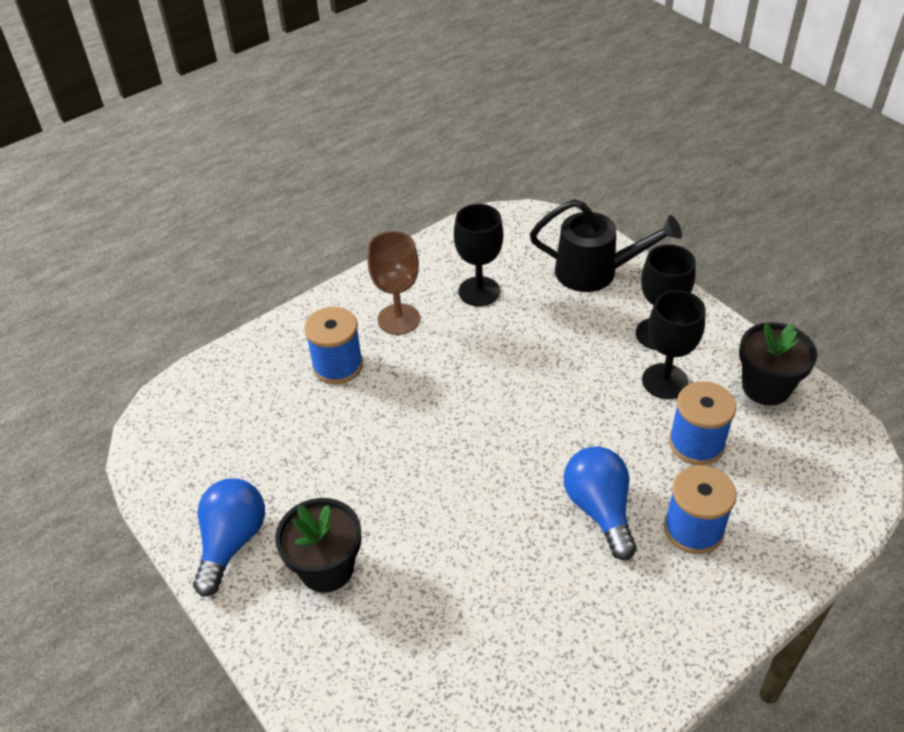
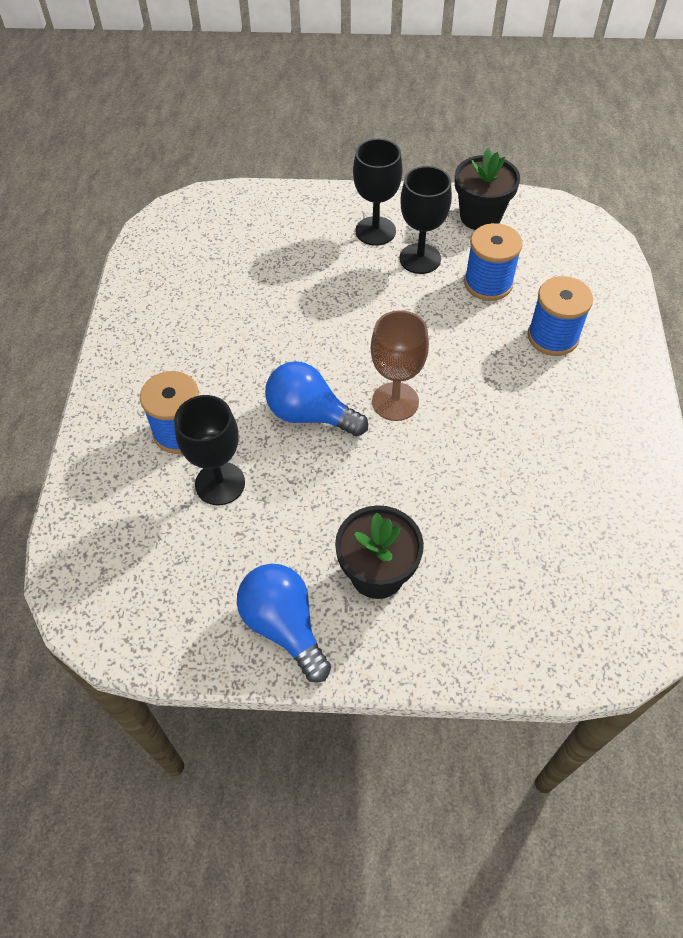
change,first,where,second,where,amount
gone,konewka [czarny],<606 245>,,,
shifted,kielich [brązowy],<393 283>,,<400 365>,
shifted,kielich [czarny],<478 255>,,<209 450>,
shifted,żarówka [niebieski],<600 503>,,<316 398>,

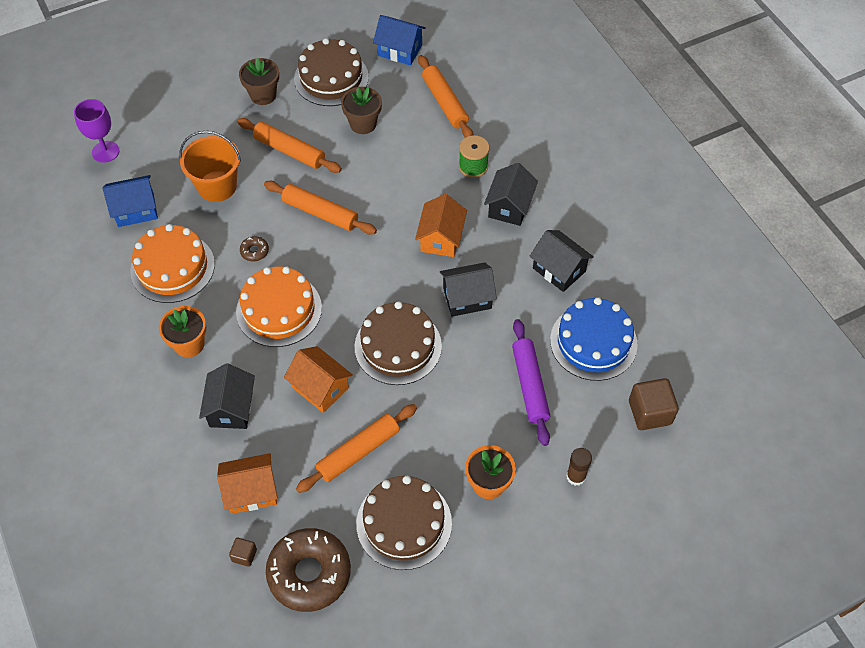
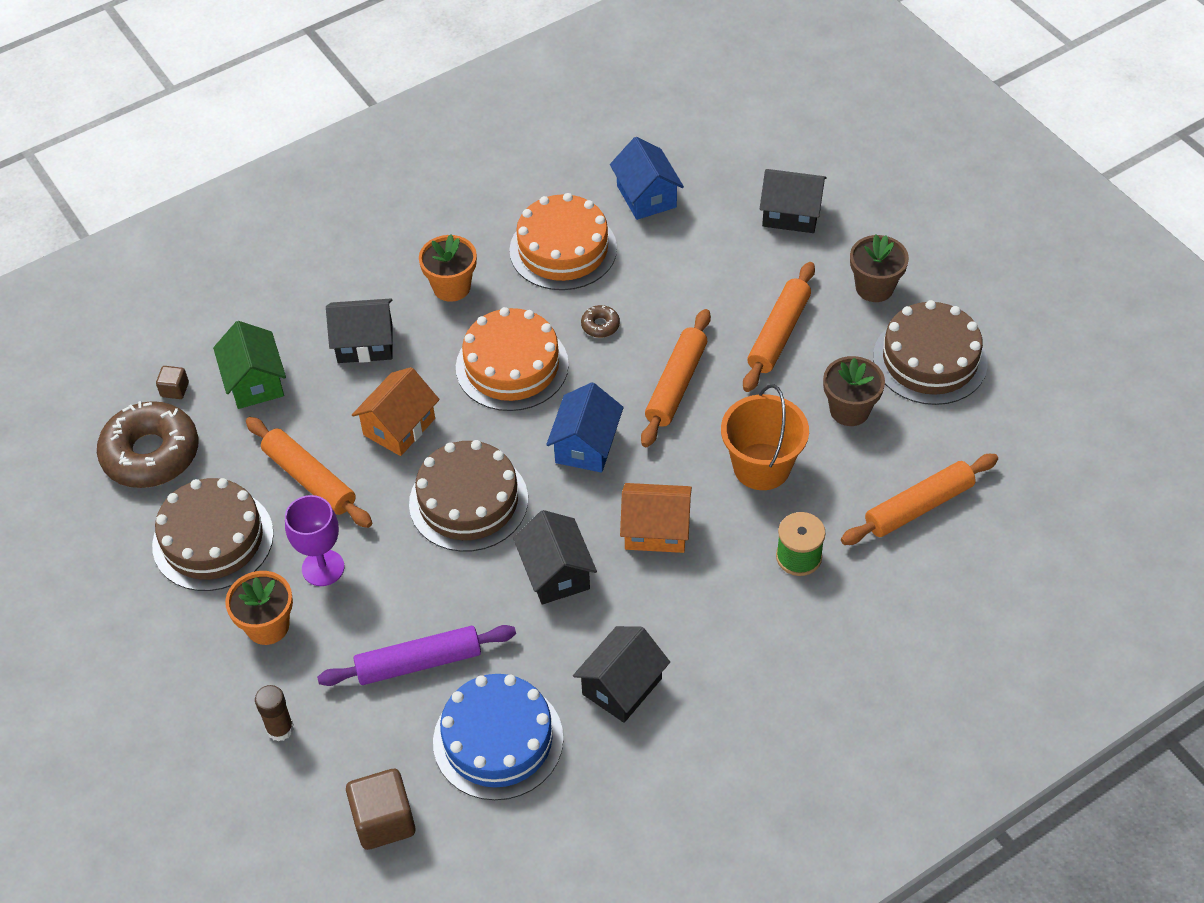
change,first,where,second,where,amount
shifted,kielich [fioletowy],<96 131>,,<314 540>,
shifted,wiadro [pomarańczowy],<210 166>,,<765 437>,
shifted,domek [niebieski],<399 40>,,<585 427>,
shifted,domek [czarny],<511 194>,,<793 201>,
repainted,domek [pomarańczowy],<247 483>,domek [zielony],<249 365>,

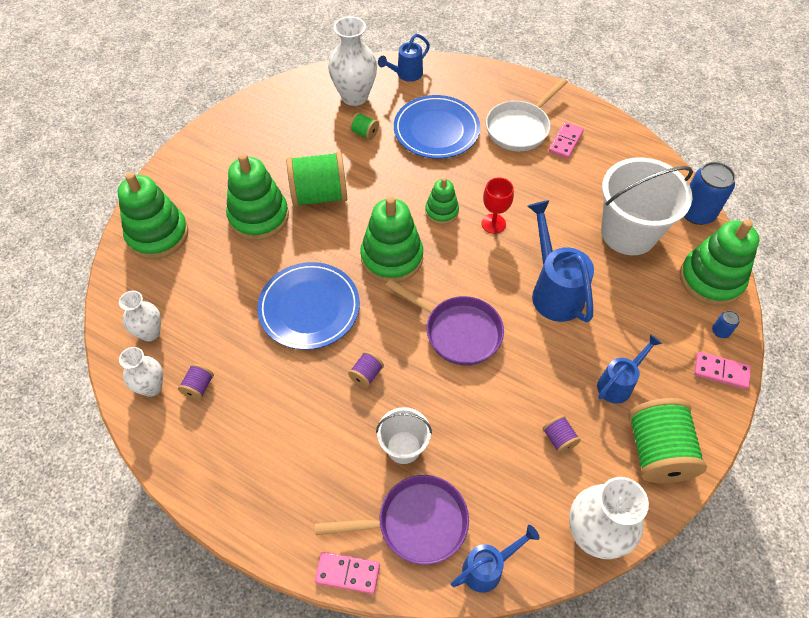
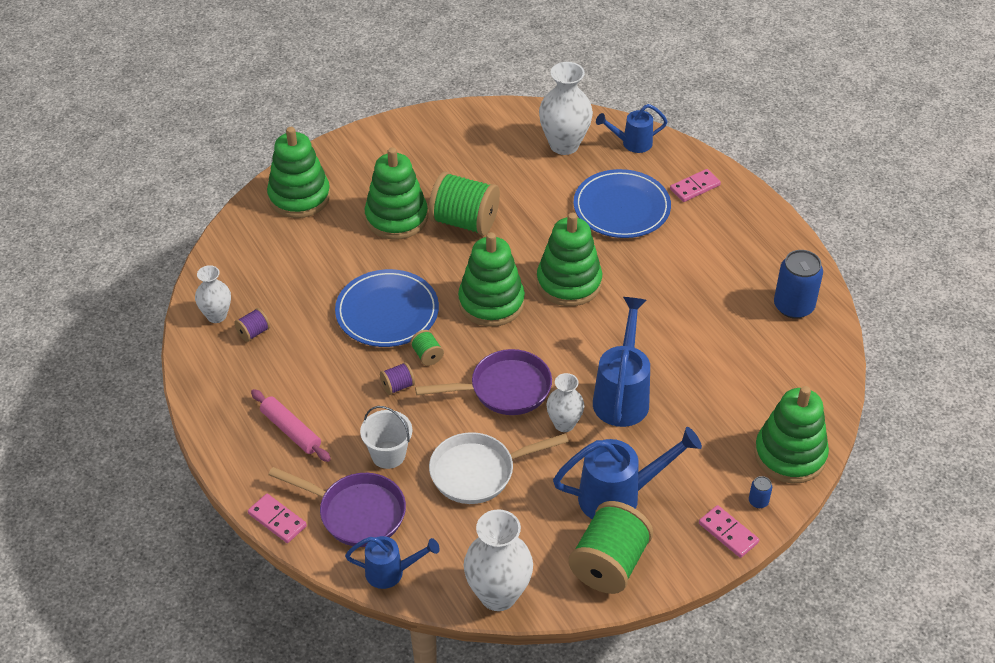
change,first,where,second,where,amount
gone,kielich [czerwony],<497 205>,,,
gone,szpulka [fioletowy],<562 434>,,,
gone,wiadro [biały],<647 206>,,,
new,,,wałek do ciasta [różowy],<291 425>,
shifted,wazon [biały],<140 316>,,<565 402>,
shifted,szpulka [zielony],<364 126>,,<427 348>,
shifted,patelnia [biały],<527 114>,,<499 468>,
shifted,kostka domina [różowy],<566 140>,,<695 185>,
shifted,puszka [niebieski],<710 193>,,<798 284>,
rotated,patelnia [fioletowy],<444 322>,,<483 382>,75 degrees counterclockwise
scaled,zabawka nakładanka [zielony],<442 201>,,<569 259>,x1.79
scaled,konewka [niebieski],<629 369>,,<627 473>,x1.65

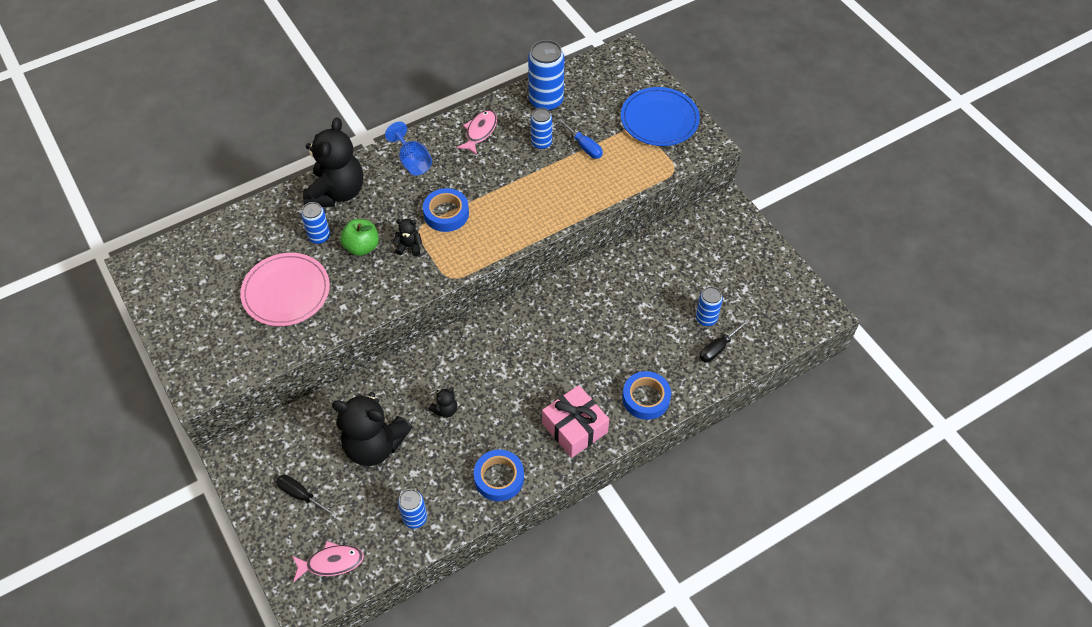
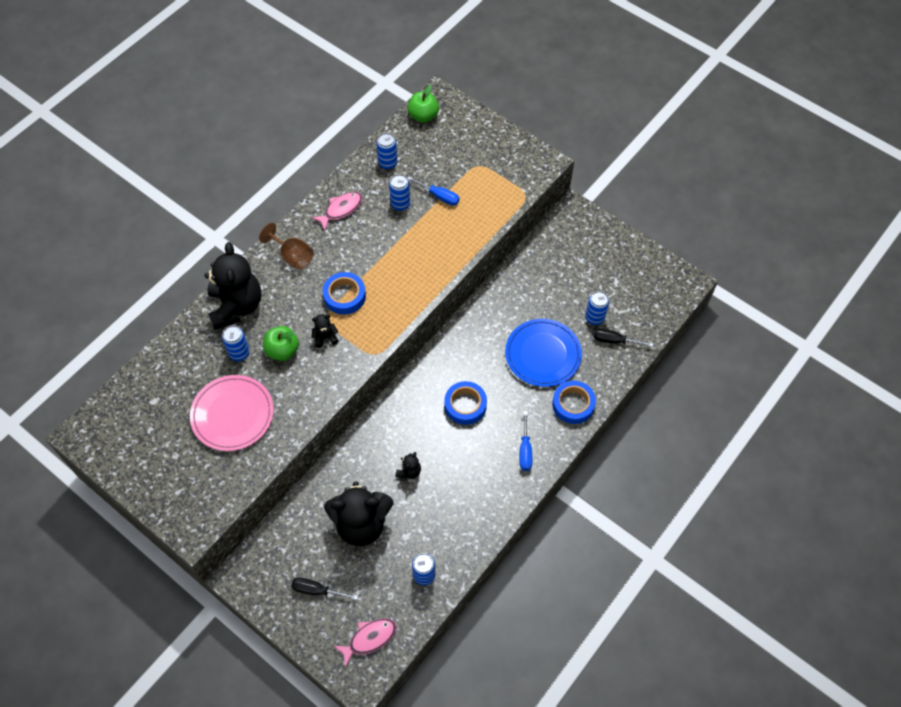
change,first,where,second,where,amount
new,,,jabłko [zielony],<423 104>,
shifted,taśma klejąca [niebieski],<499 475>,,<465 403>,
shifted,talerz [niebieski],<660 116>,,<543 353>,
swapped,prezent [różowy],<575 421>,śrubokręt [niebieski],<525 441>,
repainted,kielich [niebieski],<408 149>,kielich [brązowy],<286 246>,
rotated,ryba [różowy],<476 132>,,<337 211>,45 degrees clockwise
rotated,śrubokręt [czarny],<725 340>,,<623 337>,75 degrees clockwise
scaled,puszka [niebieski],<546 75>,,<386 151>,x0.59

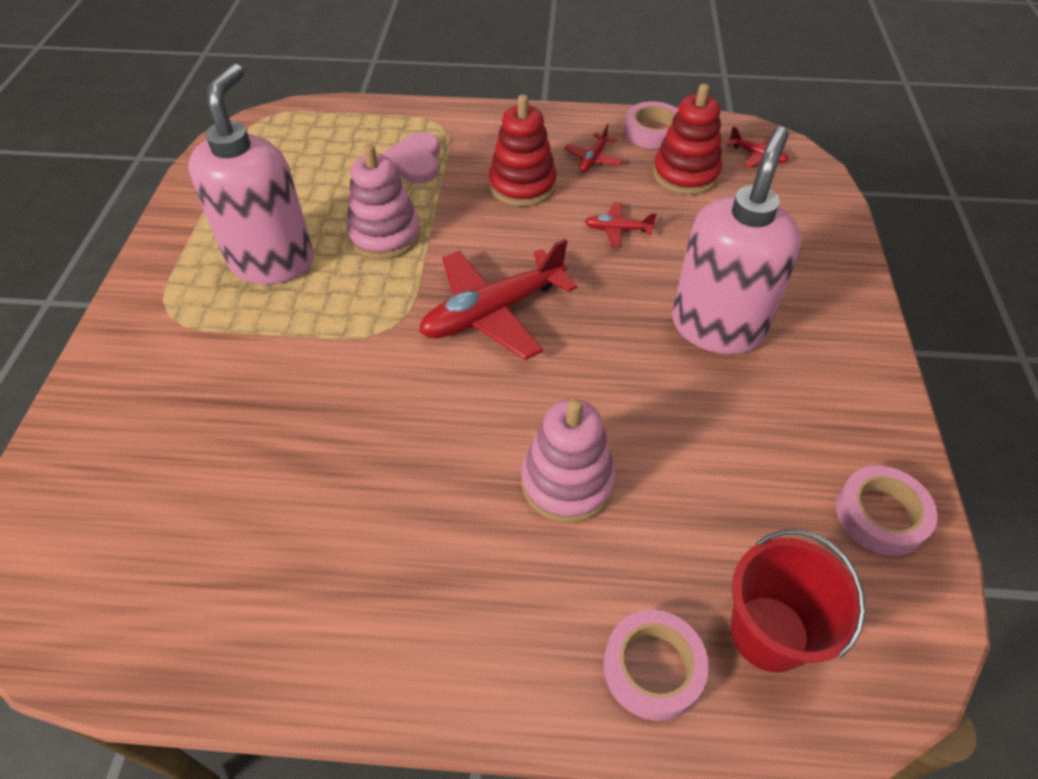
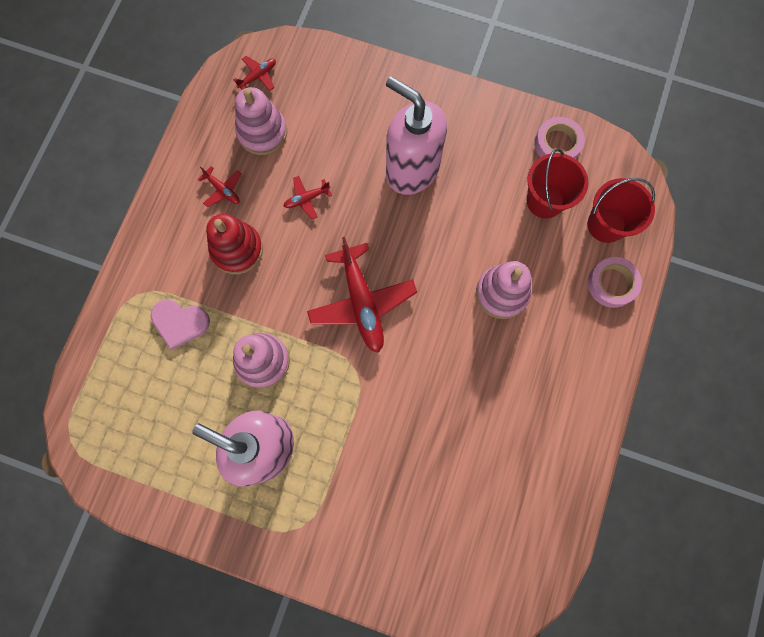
change,first,where,second,where,amount
gone,taśma klejąca [różowy],<651 125>,,,
new,,,wiadro [czerwony],<558 184>,
repainted,zabawka nakładanka [czerwony],<687 139>,zabawka nakładanka [różowy],<261 121>,
rotated,samolot [czerwony],<620 225>,,<308 197>,45 degrees clockwise

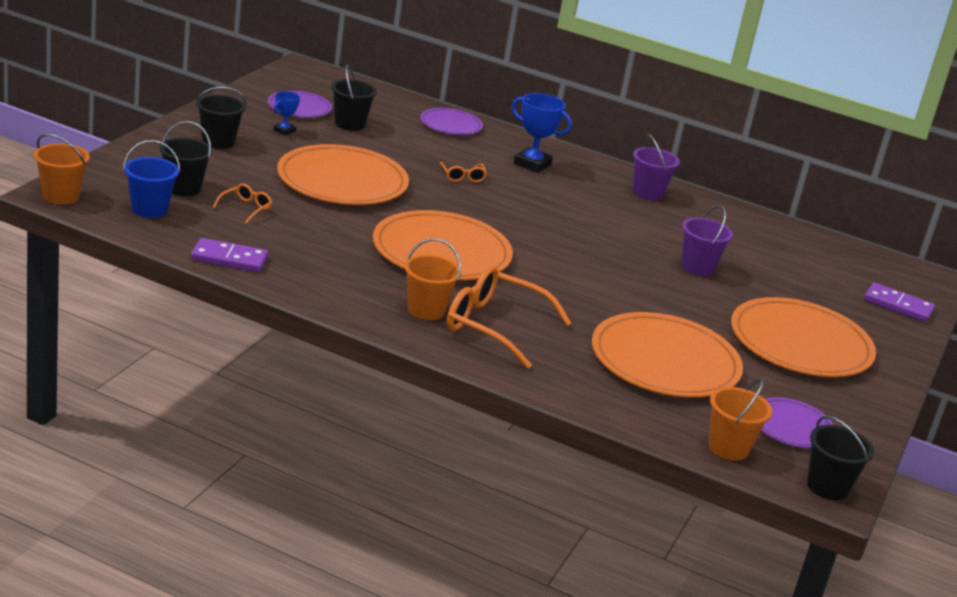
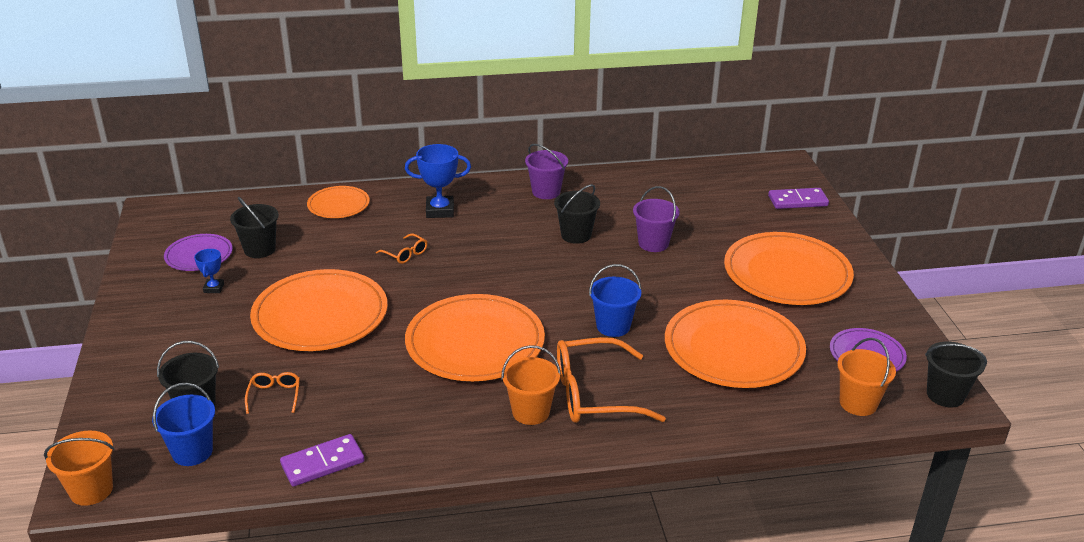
change,first,where,second,where,amount
new,,,wiadro [niebieski],<615 300>,
shifted,wiadro [czarny],<221 117>,,<577 214>,
repainted,talerz [fioletowy],<451 121>,talerz [pomarańczowy],<338 202>,

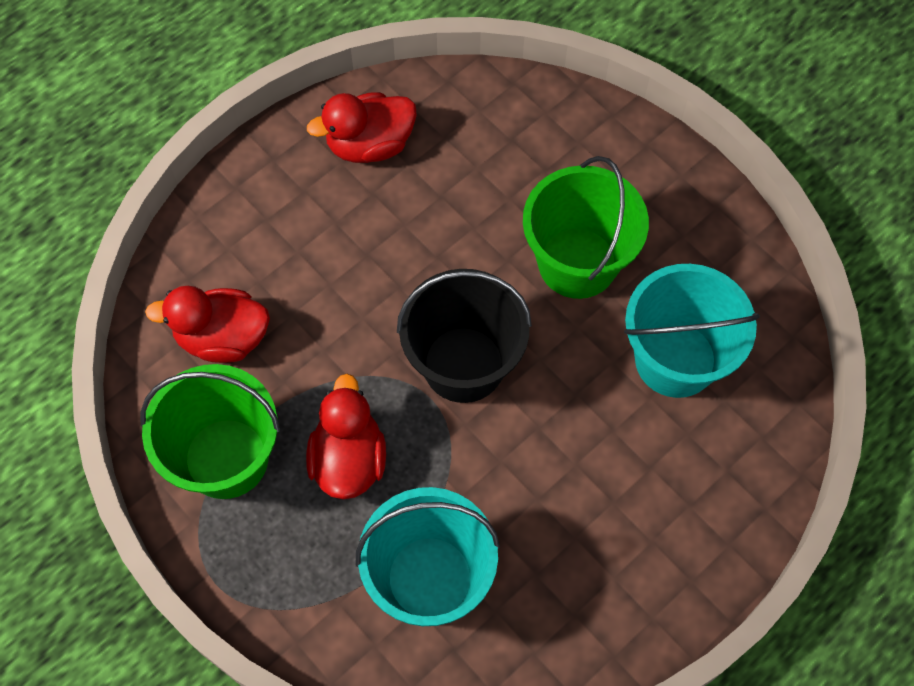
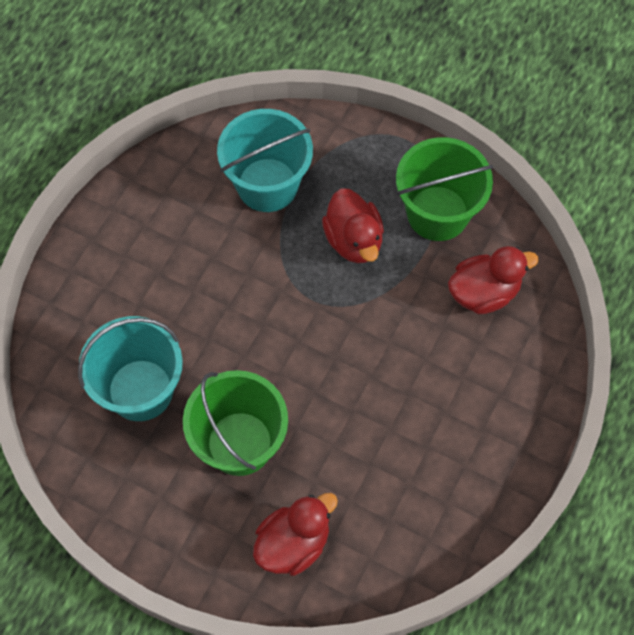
change,first,where,second,where,amount
gone,wiadro [czarny],<464 336>,,,
shifted,kaczka [czerwony],<362 127>,,<295 534>,

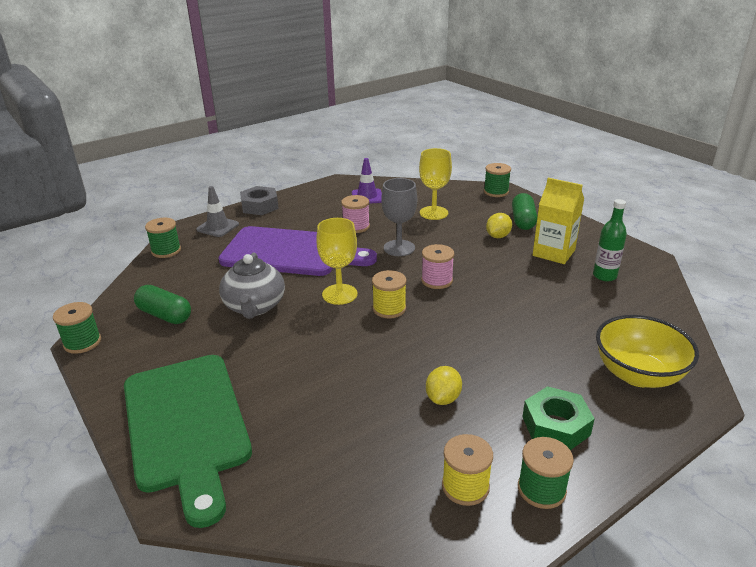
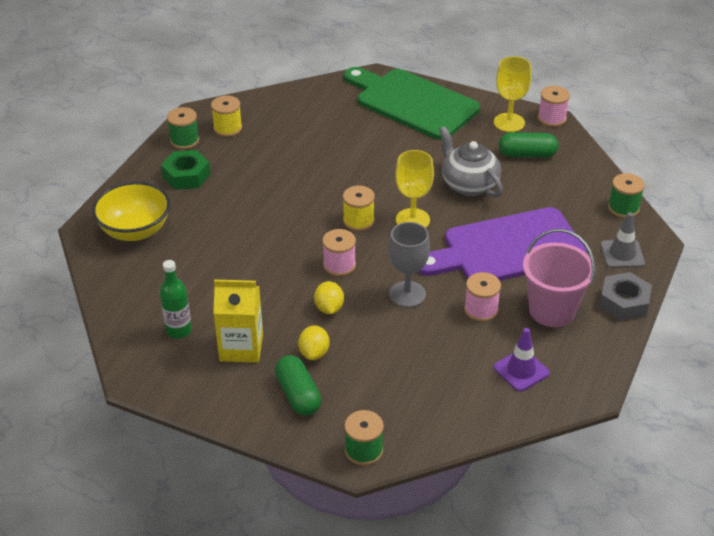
change,first,where,second,where,amount
new,,,wiadro [różowy],<559 278>,
shifted,kielich [żółty],<435 184>,,<513 94>,
shifted,cytryna [żółty],<444 385>,,<329 297>,
repainted,szpulka [zielony],<77 328>,szpulka [różowy],<554 106>,

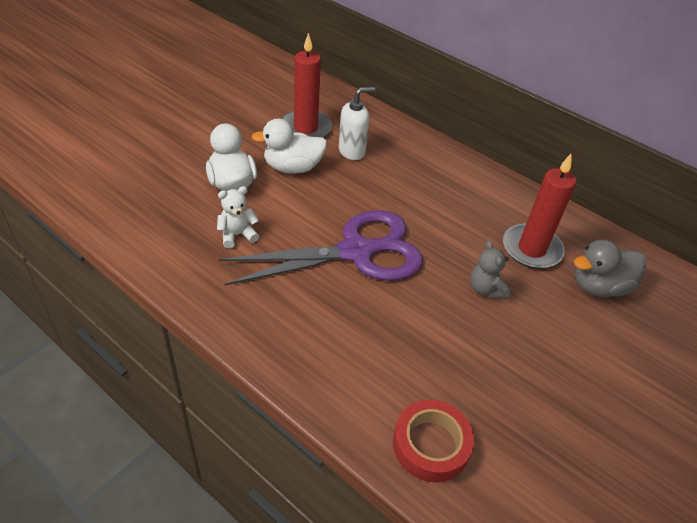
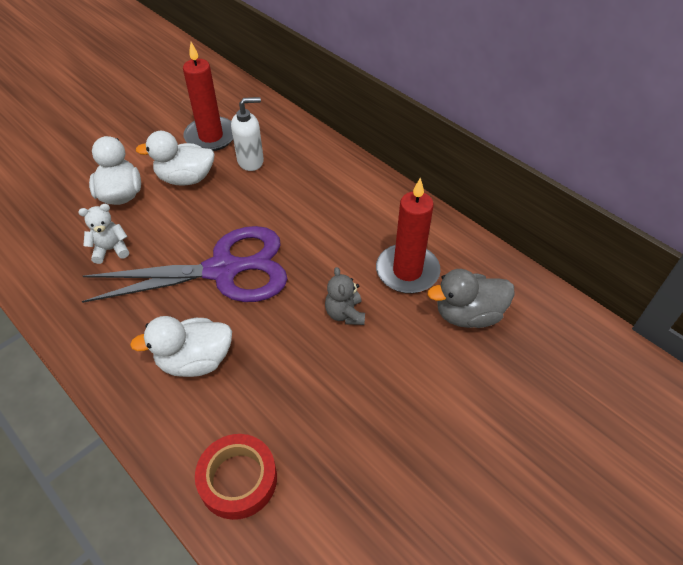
change,first,where,second,where,amount
new,,,kaczka [biały],<181 346>,

